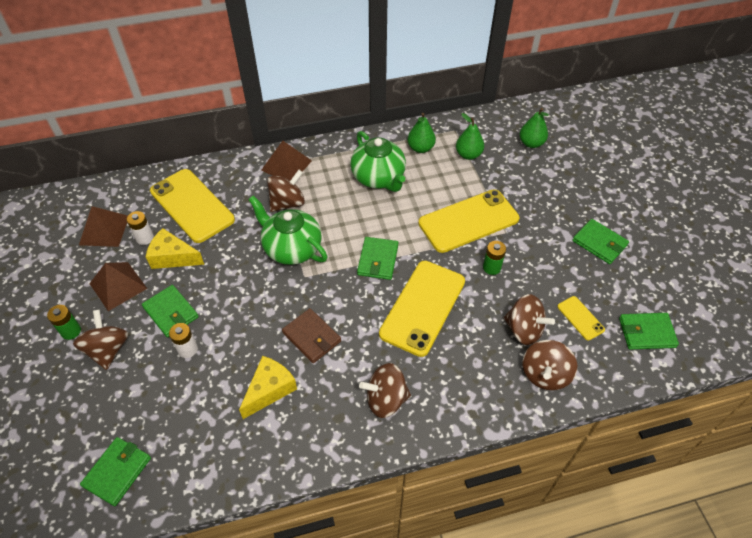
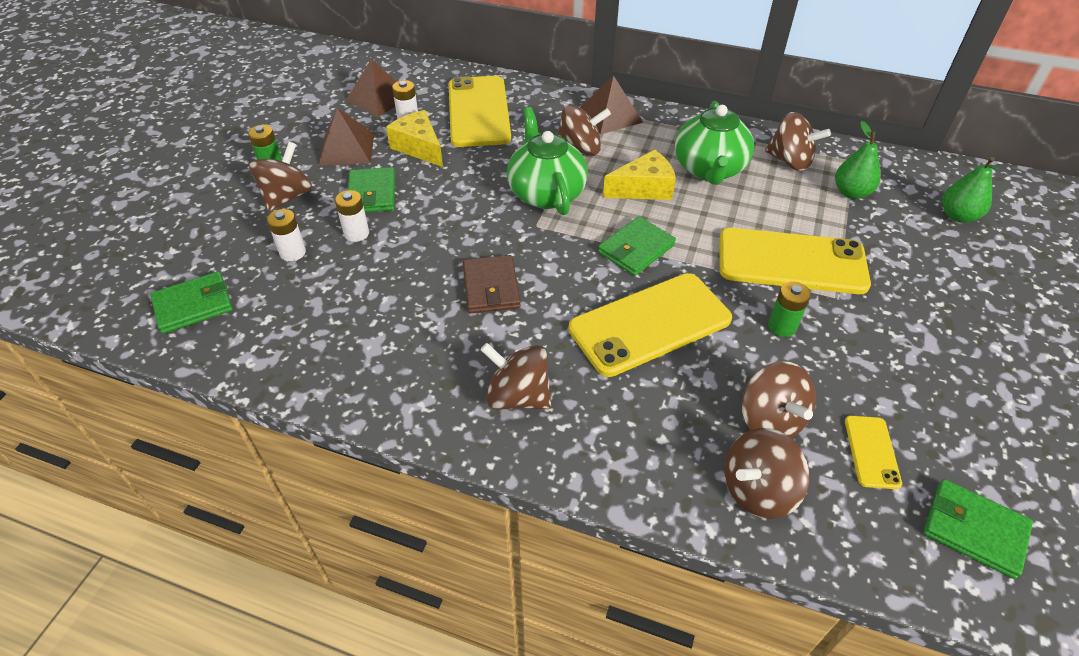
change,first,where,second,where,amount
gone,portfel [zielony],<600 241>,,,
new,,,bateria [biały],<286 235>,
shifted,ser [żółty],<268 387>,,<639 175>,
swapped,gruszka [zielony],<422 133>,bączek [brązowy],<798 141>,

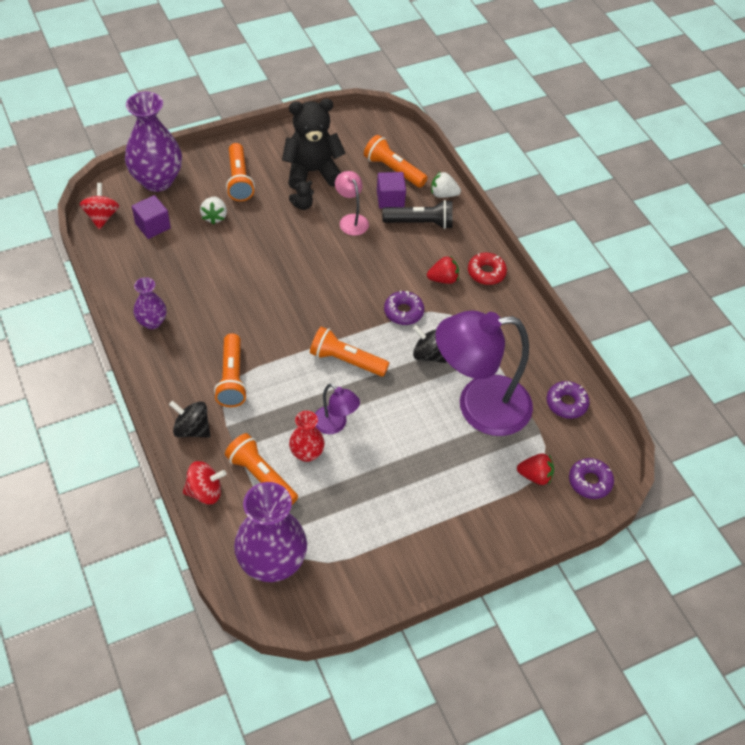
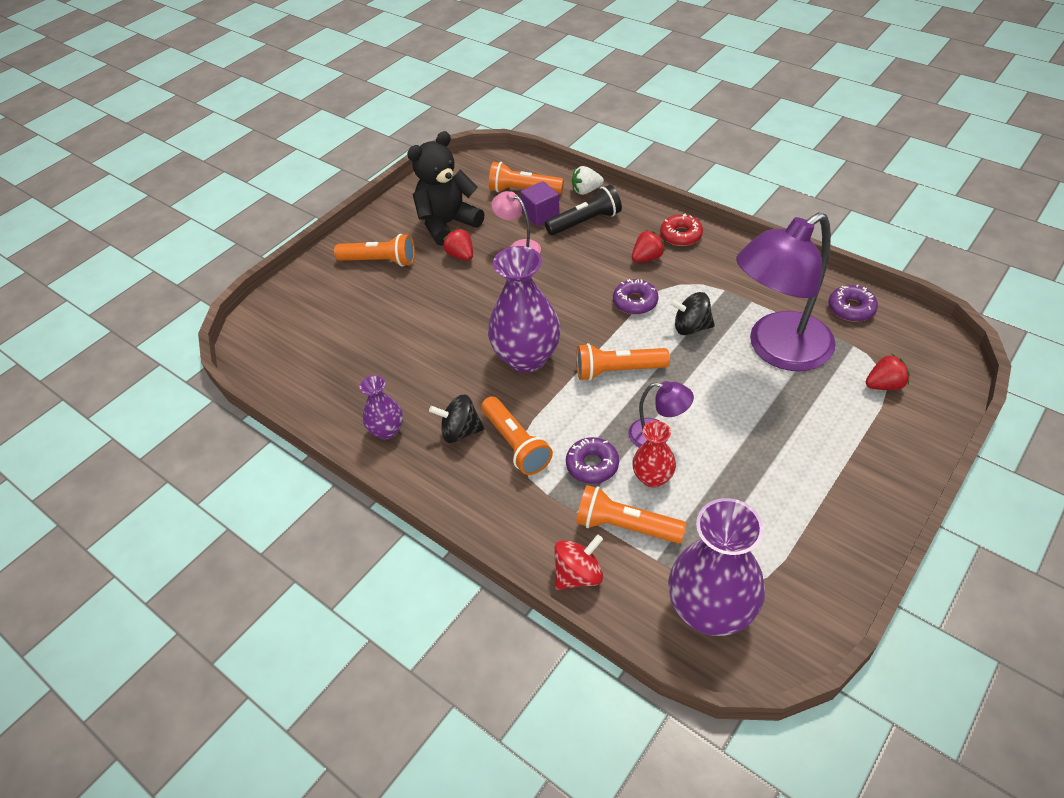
change,first,where,second,where,amount
gone,bączek [czerwony],<99 206>,,,
gone,sześcian [fioletowy],<151 217>,,,
gone,truskawka [biały],<213 211>,,,
shifted,wazon [fioletowy],<153 142>,,<524 309>,
shifted,bączek [czarny],<190 419>,,<457 418>,
shifted,donut [fioletowy],<591 478>,,<592 460>,
swapped,miś [czarny],<301 195>,truskawka [czerwony],<458 245>,
rotated,latarka [pomarańczowy],<240 172>,,<374 250>,45 degrees counterclockwise

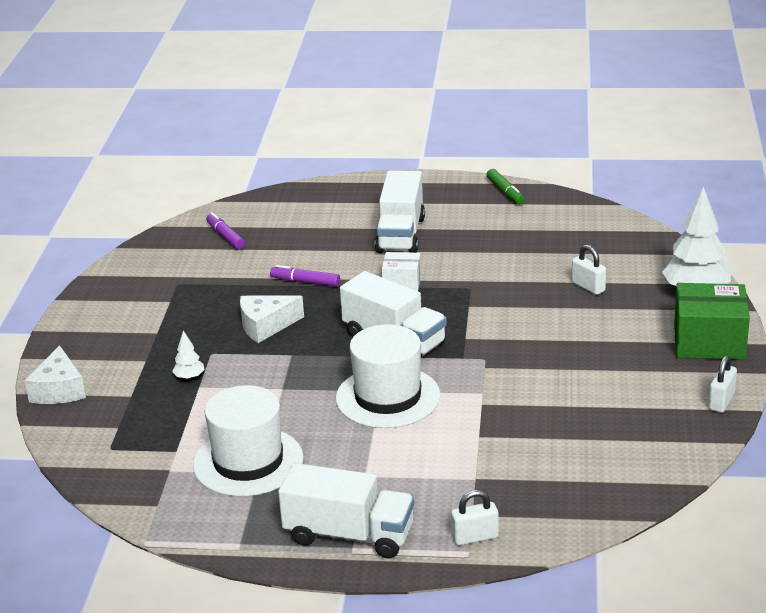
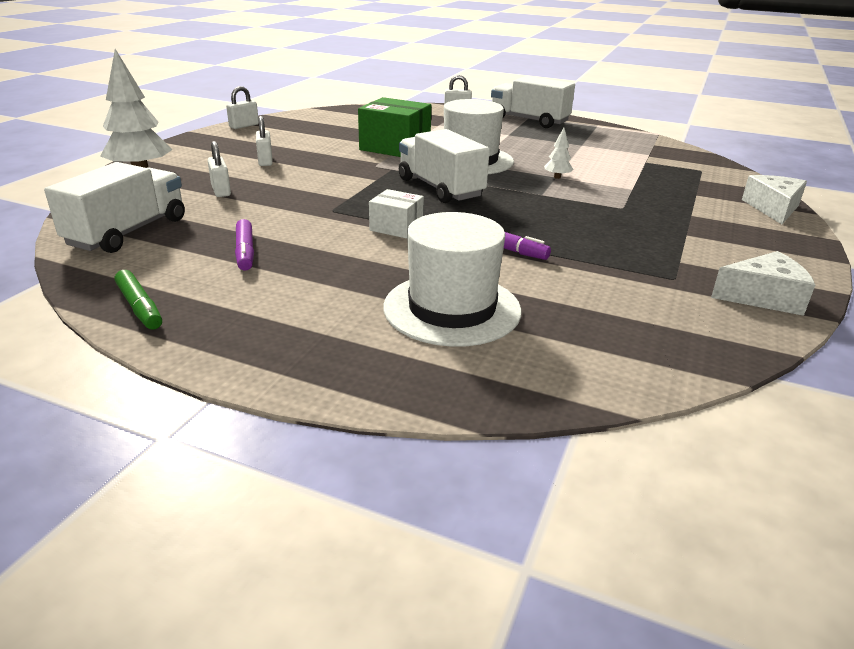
change,first,where,second,where,amount
new,,,kłódka [biały],<264 141>,
shifted,drzewko [biały],<188 355>,,<558 153>,
shifted,kapelusz [biały],<248 440>,,<452 279>,
shifted,flamaster [fioletowy],<225 231>,,<244 245>,
shifted,ser [biały],<272 319>,,<763 283>,
shifted,ciężarówka [biały],<400 212>,,<114 207>,
shifted,pudełko [zielony],<712 321>,,<394 127>,
rotated,flamaster [zielony],<506 187>,,<138 300>,150 degrees clockwise

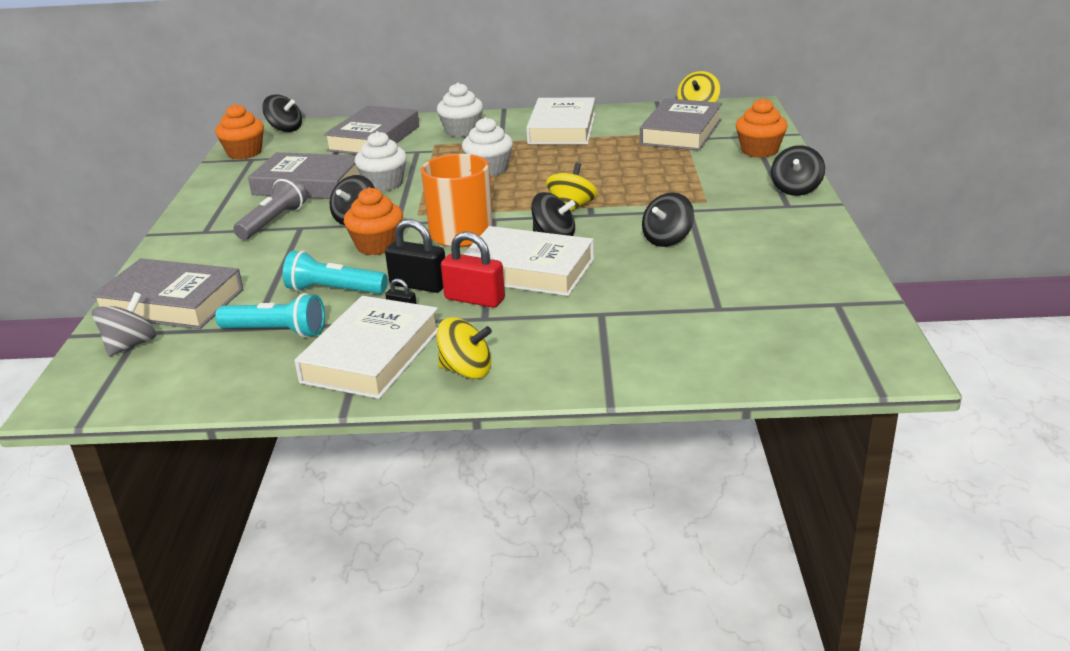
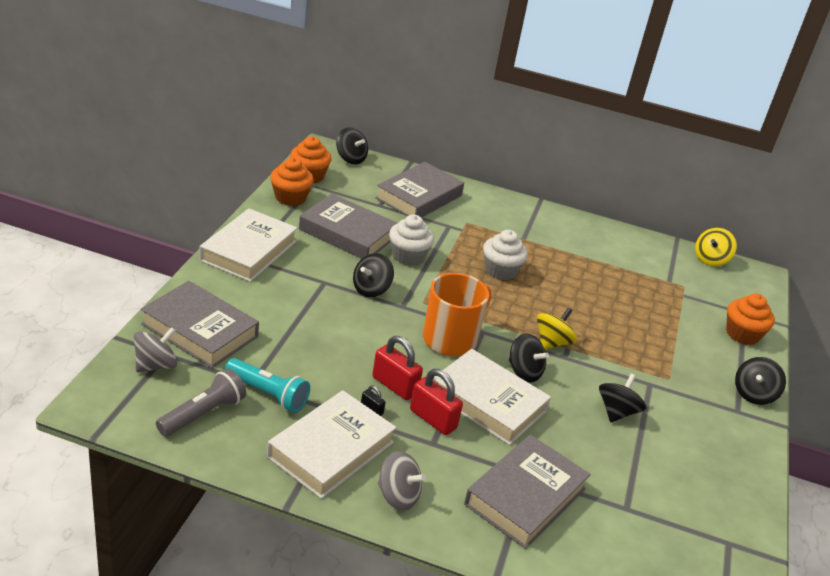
change,first,where,second,where,amount
gone,latarka [turkusowy],<335 272>,,,
gone,muffinka [biały],<460 110>,,,
shifted,latarka [szary],<270 208>,,<201 402>,
shifted,muffinka [pomarańczowy],<373 221>,,<292 181>,
shifted,książka [biały],<560 120>,,<248 245>,
shifted,książka [szary],<681 124>,,<527 492>,
repainted,kłódka [czarny],<415 256>,kłódka [czerwony],<397 368>,
repainted,bączek [żółty],<464 348>,bączek [szary],<402 480>,
rotated,bączek [czarny],<668 219>,,<622 397>,150 degrees clockwise

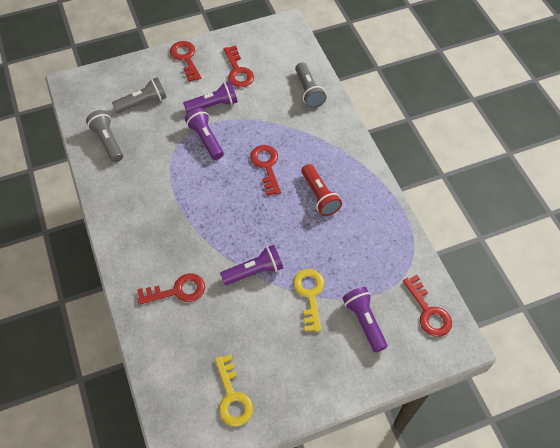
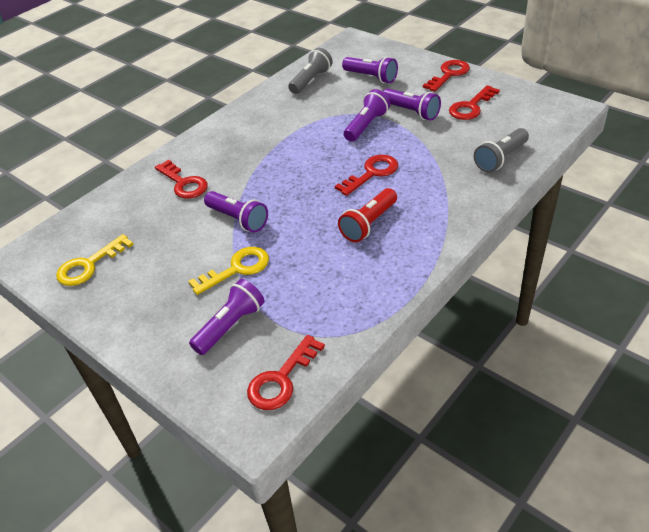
change,first,where,second,where,amount
repainted,latarka [szary],<139 95>,latarka [fioletowy],<370 70>,

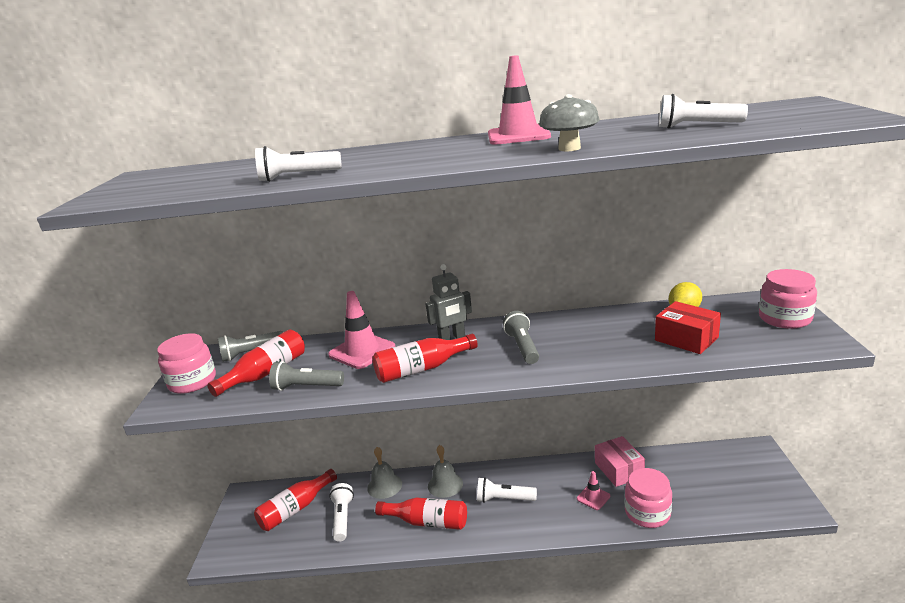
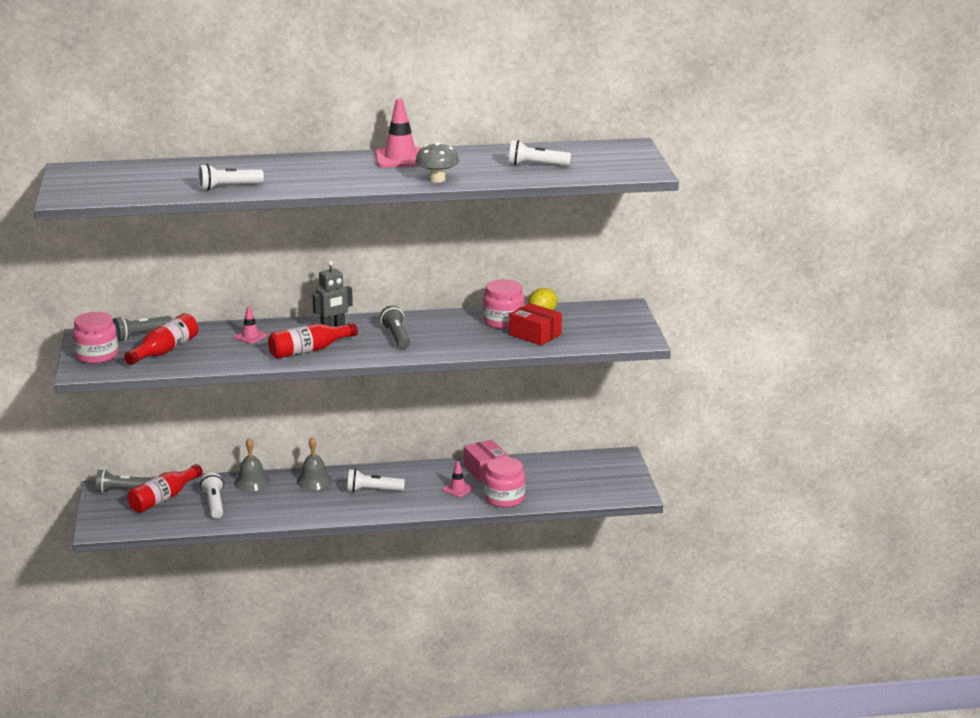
change,first,where,second,where,amount
gone,butelka [czerwony],<421 514>,,,
shifted,latarka [szary],<306 376>,,<124 481>,
shifted,słoik [różowy],<788 299>,,<504 304>,
scaled,pachołek [różowy],<362 330>,,<250 325>,x0.54

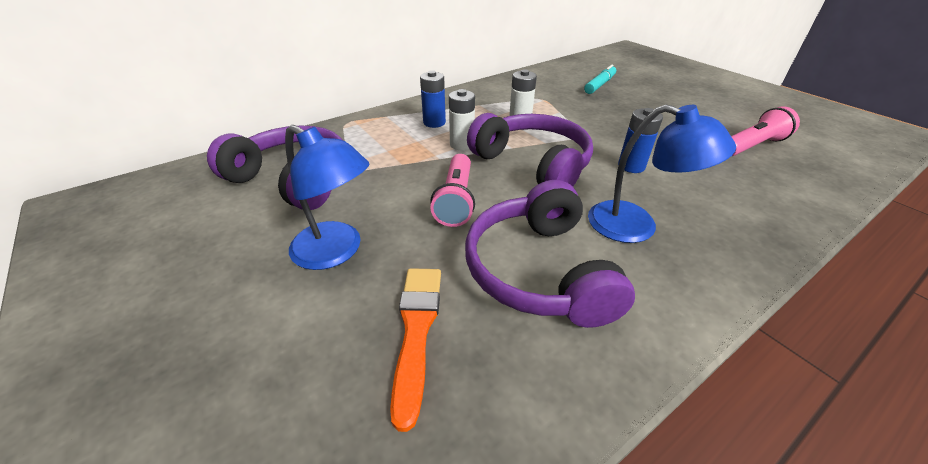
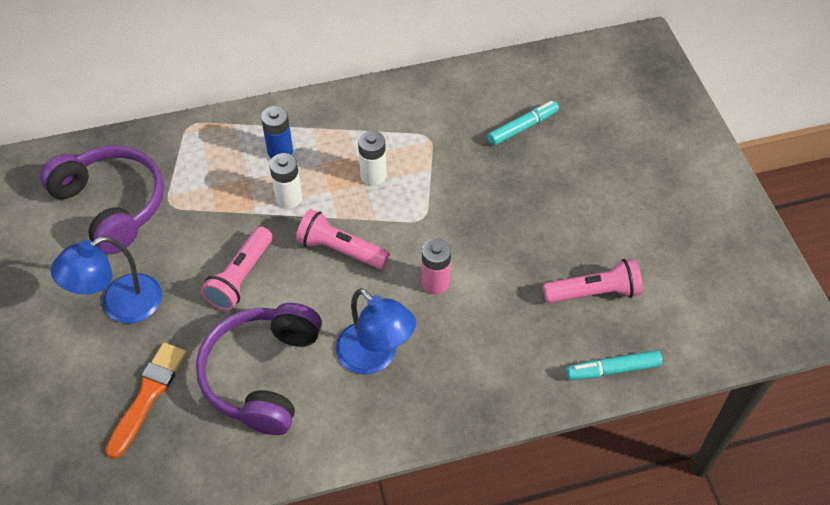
change,first,where,second,where,amount
new,,,flamaster [turkusowy],<614 365>,
swapped,słuchawki [fioletowy],<530 149>,latarka [różowy],<343 239>,
repainted,bateria [niebieski],<640 140>,bateria [różowy],<436 266>,
rotated,lampka [niebieski],<327 197>,,<106 279>,90 degrees clockwise

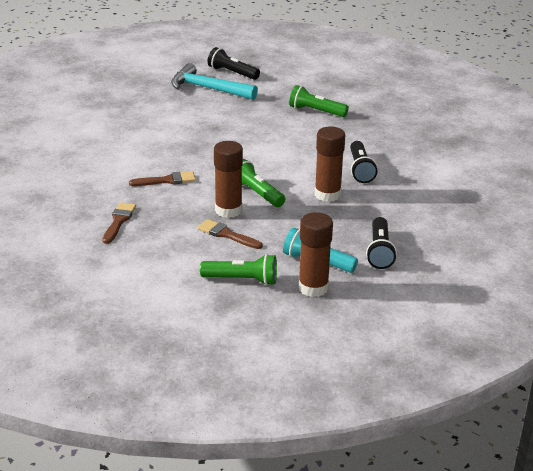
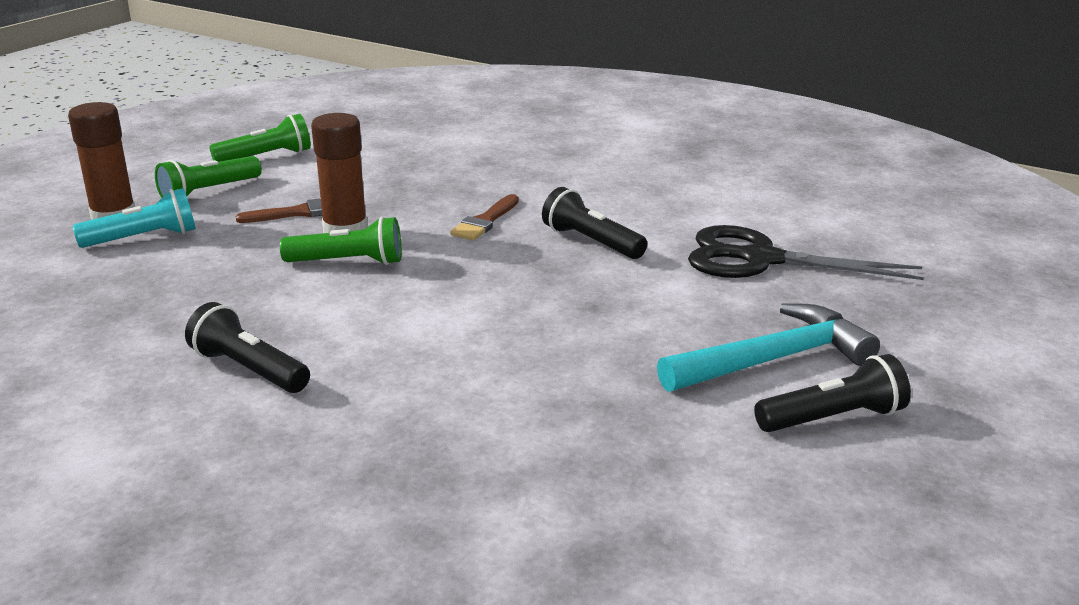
change,first,where,second,where,amount
gone,pędzel [brązowy],<119 223>,,,
gone,klej w sztyfcie [brązowy],<330 164>,,,
new,,,nożyczki [czarny],<806 252>,
shifted,latarka [zielony],<319 101>,,<260 138>,
shifted,latarka [czarny],<381 243>,,<594 223>,

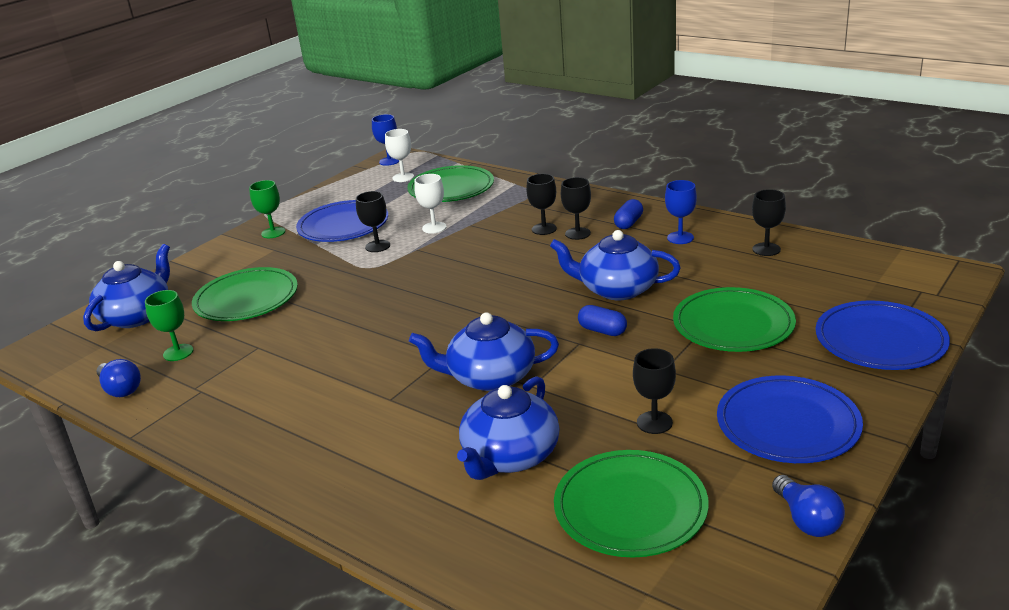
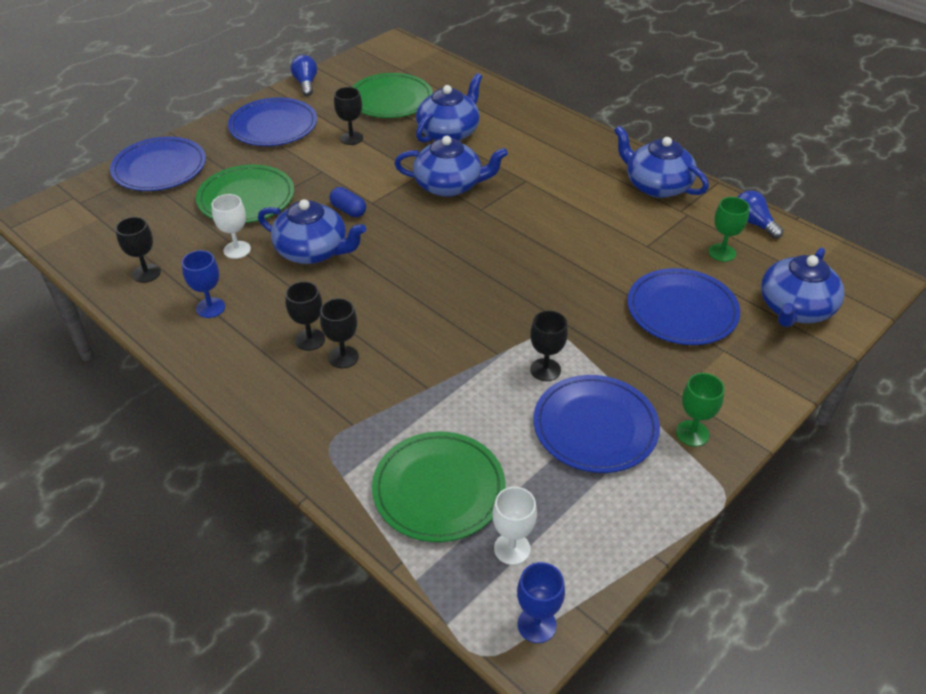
change,first,where,second,where,amount
gone,kapsułka [niebieski],<628 214>,,,
new,,,imbryk [niebieski],<661 162>,
shifted,kielich [biały],<430 204>,,<231 226>,
repainted,talerz [zielony],<245 294>,talerz [niebieski],<683 306>,

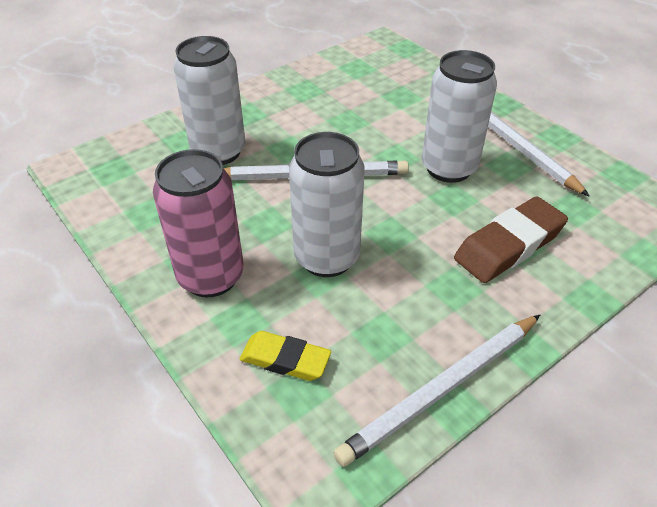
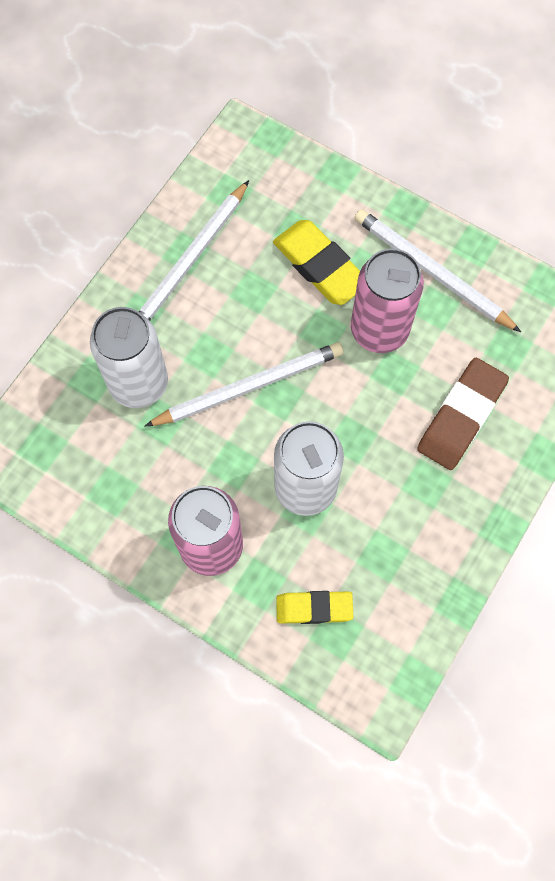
change,first,where,second,where,amount
new,,,gumka do mazania [żółty],<316 262>,
shifted,ołówek [biały],<436 391>,,<194 250>,
repainted,puszka [biały],<459 116>,puszka [różowy],<387 300>,

